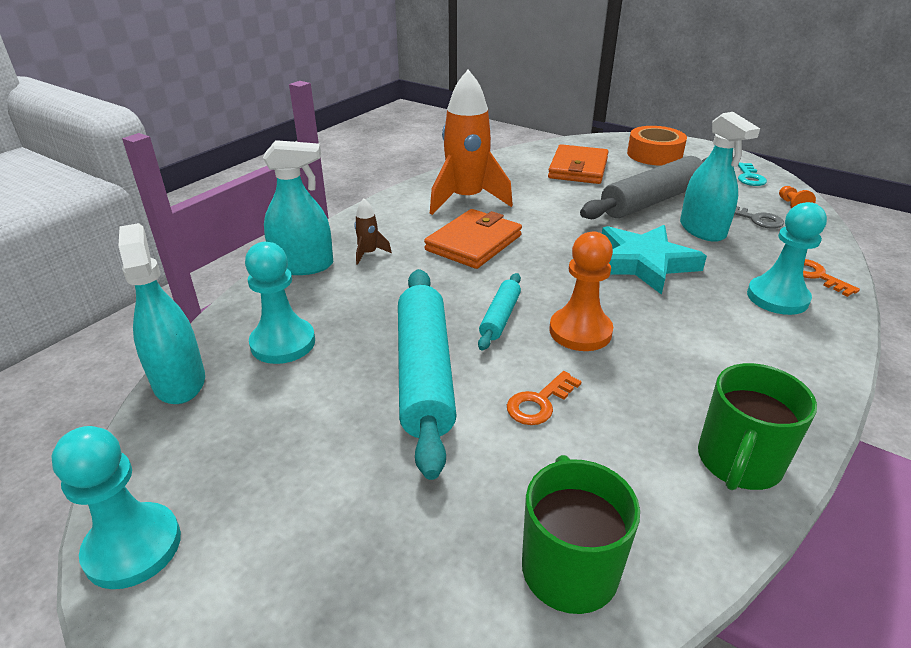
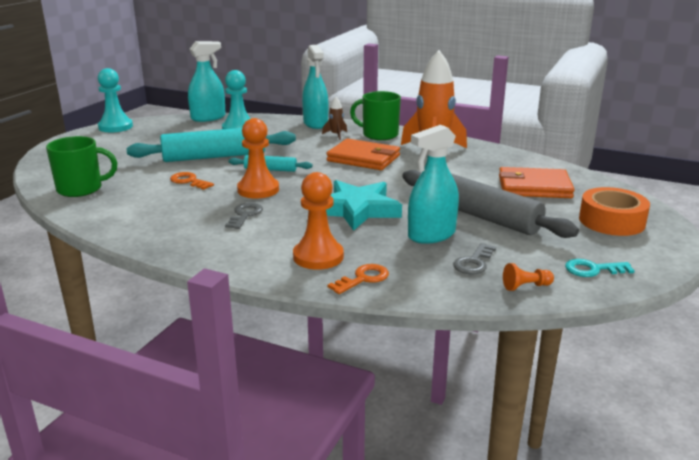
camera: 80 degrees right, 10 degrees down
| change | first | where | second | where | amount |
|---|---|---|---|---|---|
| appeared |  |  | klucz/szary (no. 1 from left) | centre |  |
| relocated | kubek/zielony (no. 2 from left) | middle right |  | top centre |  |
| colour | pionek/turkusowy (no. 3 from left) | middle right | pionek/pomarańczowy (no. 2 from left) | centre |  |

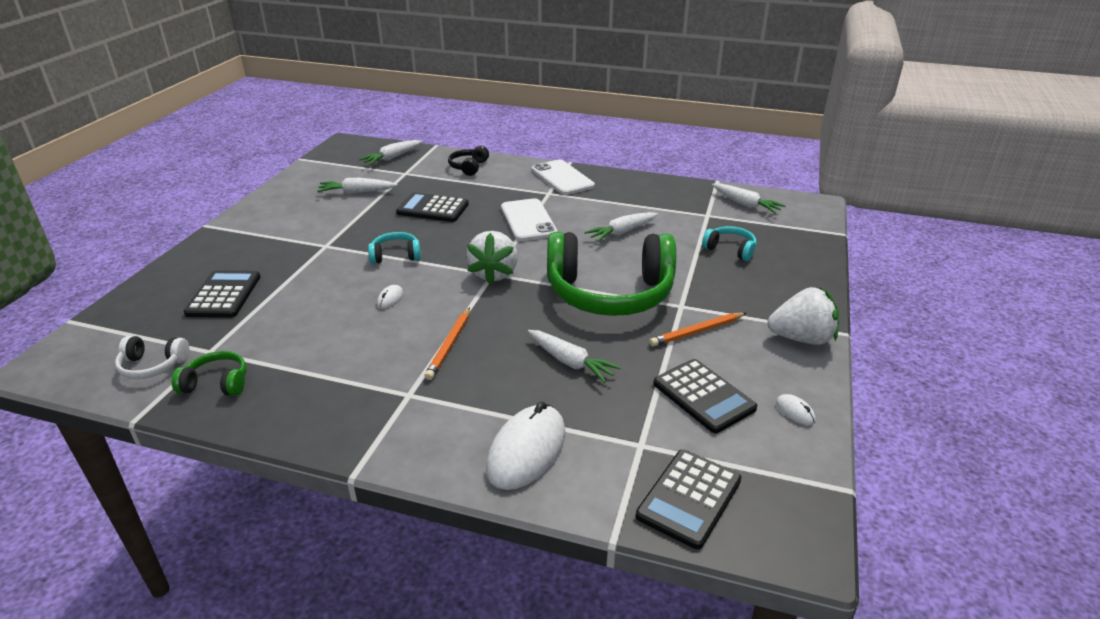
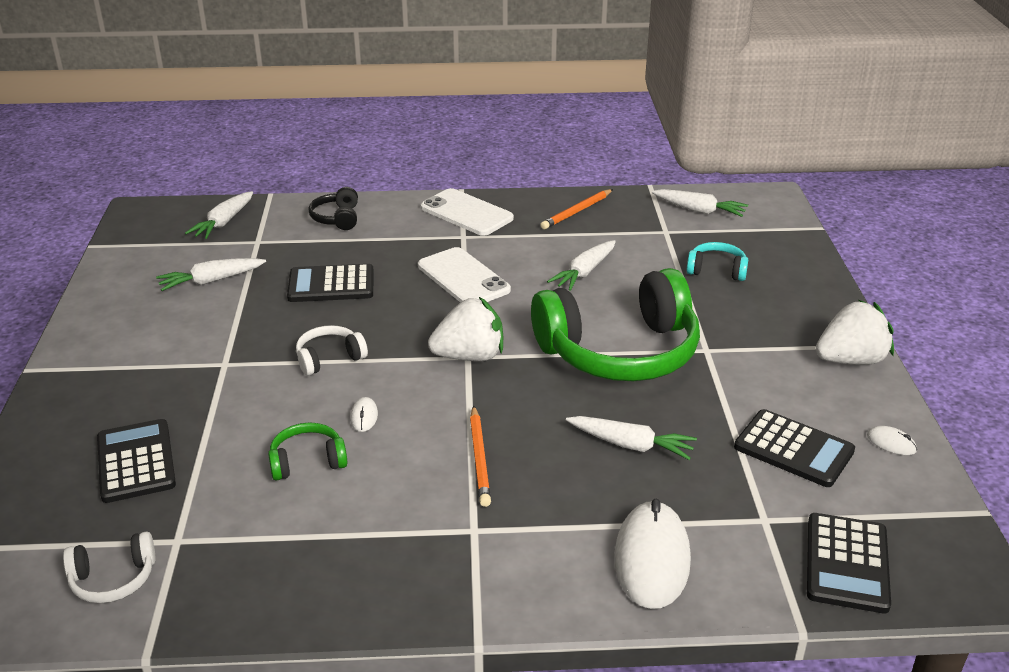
camera: 20 degrees left, 0 degrees up
| change | first | where | second | where | amount |
|---|---|---|---|---|---|
| relocated | słuchawki/zielony (no. 1 from left) | middle left |  | bottom left |  |
| relocated | ołówek/pomarańczowy (no. 2 from left) | centre |  | top centre |  |
| colour | słuchawki/turkusowy (no. 1 from left) | centre | słuchawki/biały (no. 2 from left) | middle left |  |
| spun | truskawka/biały (no. 1 from left) | centre |  | centre | 90 degrees counterclockwise |

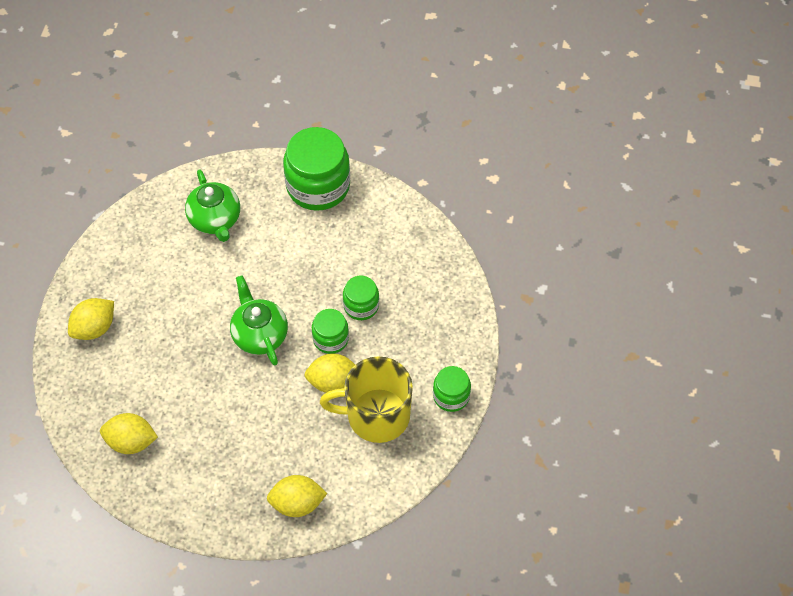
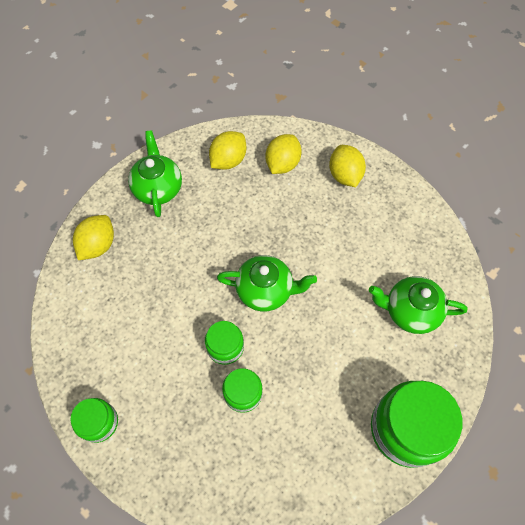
camera: 120 degrees right, 5 degrees up
| change | first | where | second | where | amount |
|---|---|---|---|---|---|
| missing | kubek/żółty | bottom centre |  |  |  |
| appeared |  |  | imbryk/zielony (no. 1 from left) | top left |  |
| relocated | cytryna/żółty (no. 4 from left in the first image) | centre | cytryna/żółty (no. 3 from left) | top centre |  |

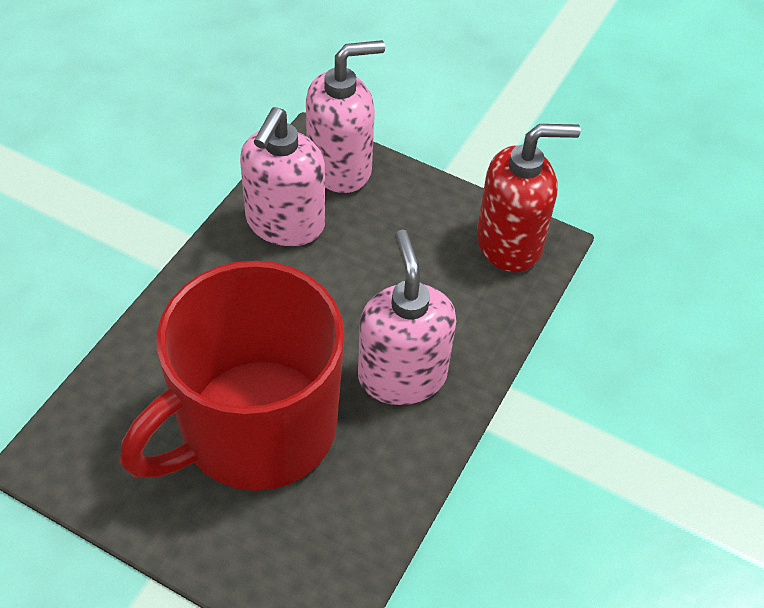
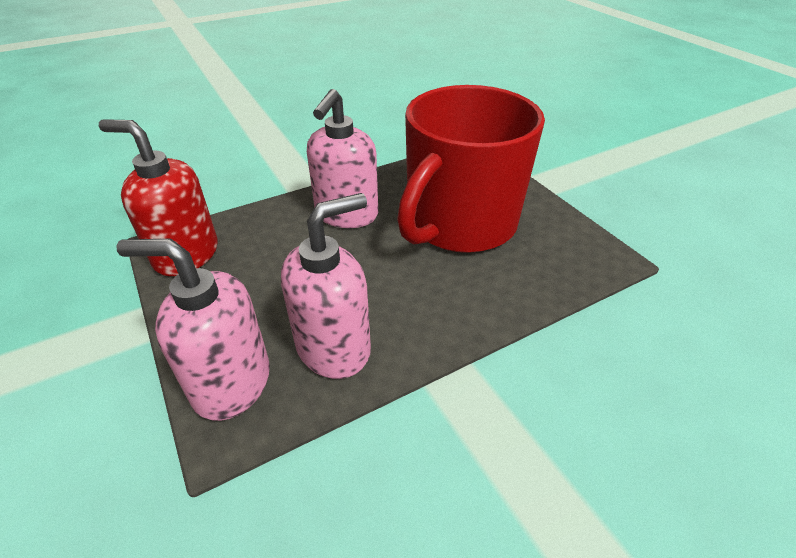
camera: 145 degrees left, 10 degrees down
| change | first | where | second | where | amount |
|---|---|---|---|---|---|
| spun | kubek/czerwony | middle left |  | top centre | 135 degrees clockwise |

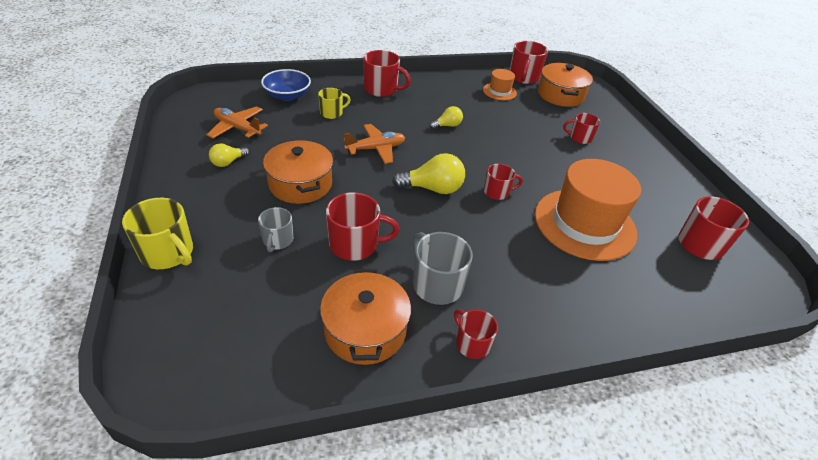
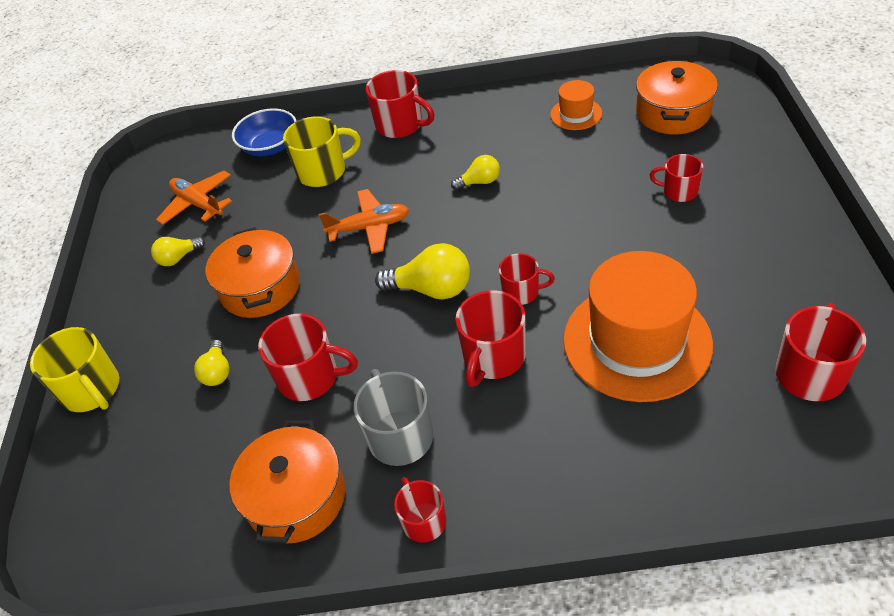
camera: 20 degrees right, 5 degrees up
| change | first | where | second | where | amount |
|---|---|---|---|---|---|
| relocated | kubek/czerwony (no. 5 from left in the first image) | top centre | kubek/czerwony (no. 4 from left) | centre |  |
| exchanged | kubek/szary (no. 1 from left) | centre | żarówka/żółty (no. 2 from left) | middle left |  |
| size | kubek/żółty (no. 2 from left) | top centre |  | top centre | x1.61 |

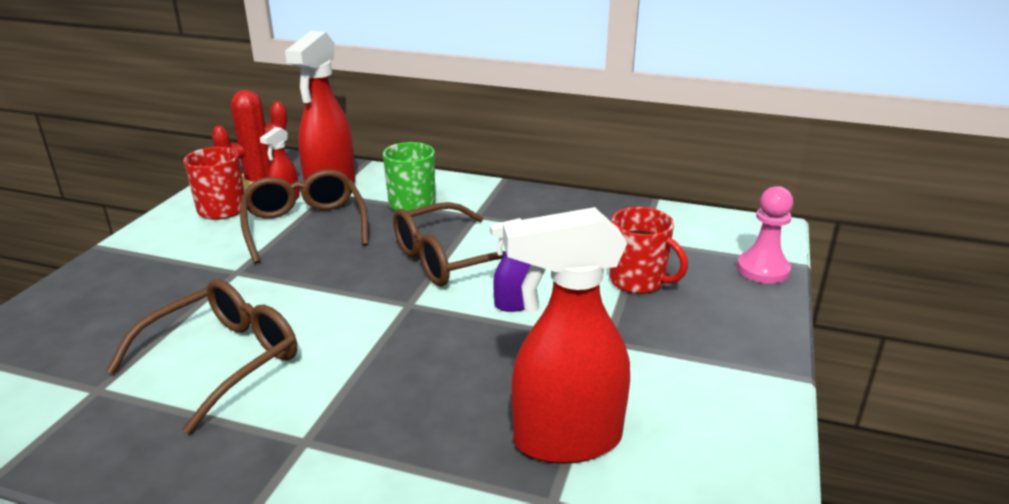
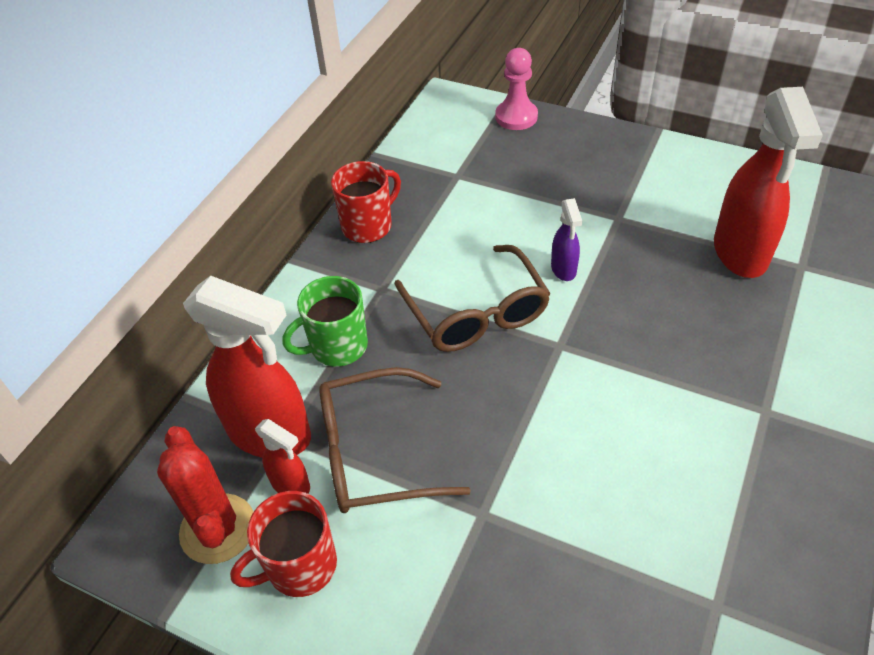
camera: 80 degrees left, 20 degrees up
| change | first | where | second | where | amount |
|---|---|---|---|---|---|
| missing | okulary/brązowy (no. 1 from left) | bottom left |  |  |  |
| relocated | kubek/czerwony (no. 2 from left) | centre |  | top centre |  |

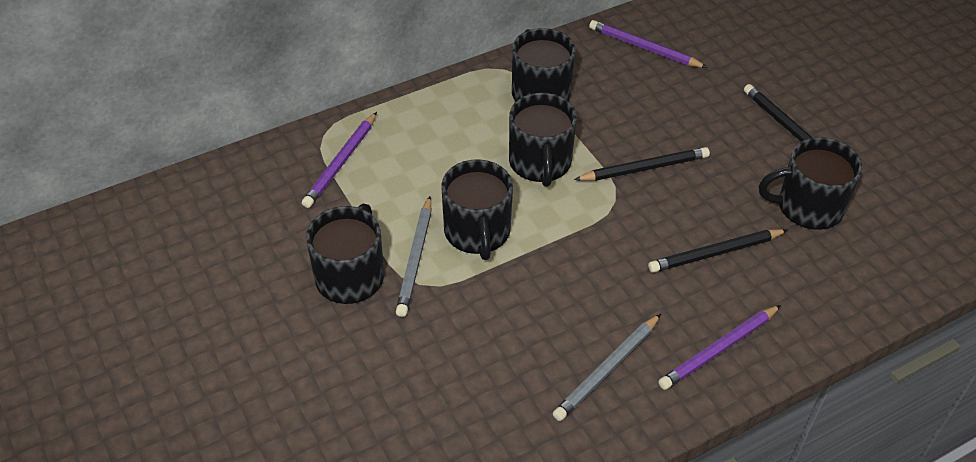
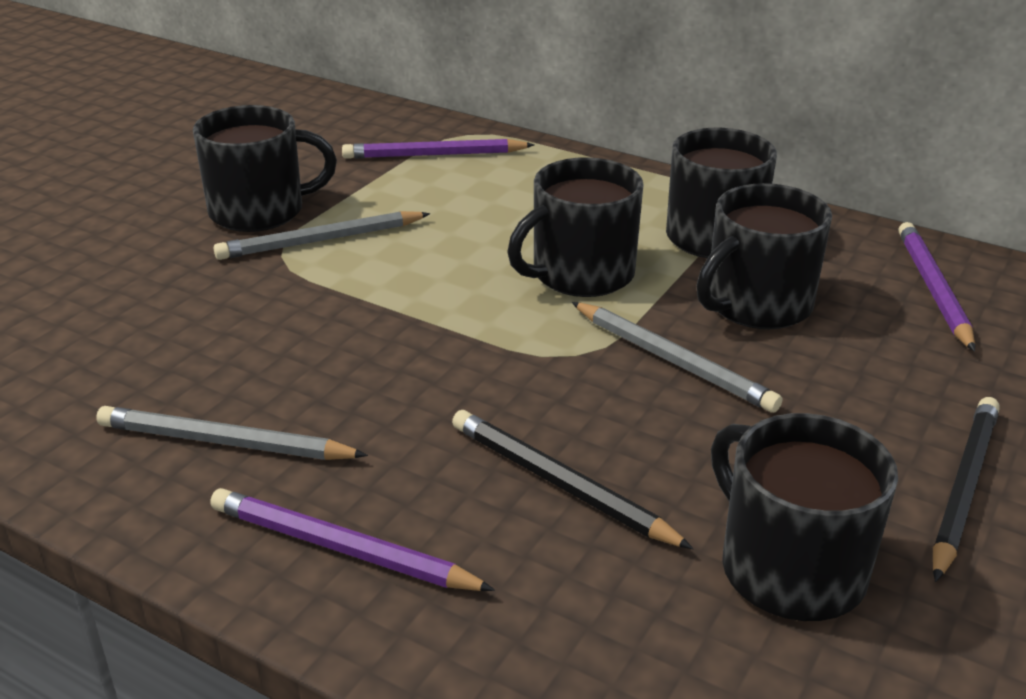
camera: 60 degrees right, 15 degrees down
| change | first | where | second | where | amount |
|---|---|---|---|---|---|
| relocated | kubek/czarny (no. 2 from left in the first image) | centre | kubek/czarny (no. 4 from left) | middle right |  |
| colour | ołówek/czarny (no. 1 from left) | centre | ołówek/szary (no. 3 from left) | centre |  |

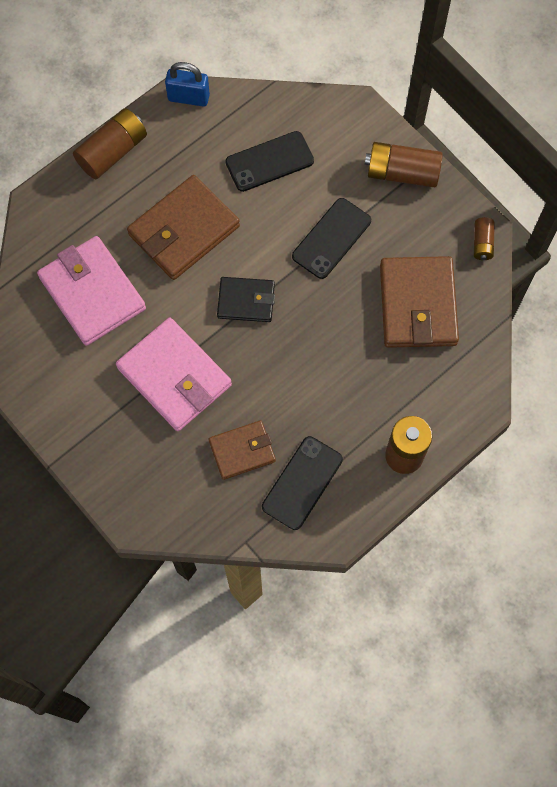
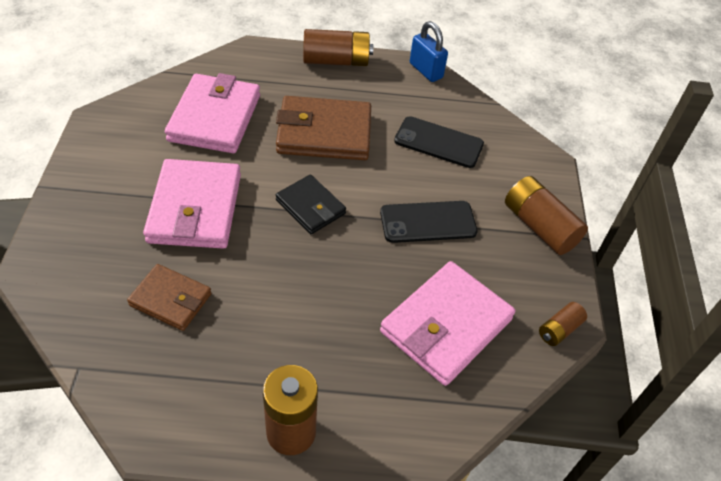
camera: 40 degrees right, 20 degrees down
| change | first | where | second | where | amount |
|---|---|---|---|---|---|
| missing | telefon/czarny (no. 2 from left) | centre |  |  |  |
| colour | portfel/brązowy (no. 3 from left) | middle right | portfel/różowy (no. 3 from left) | bottom centre |  |

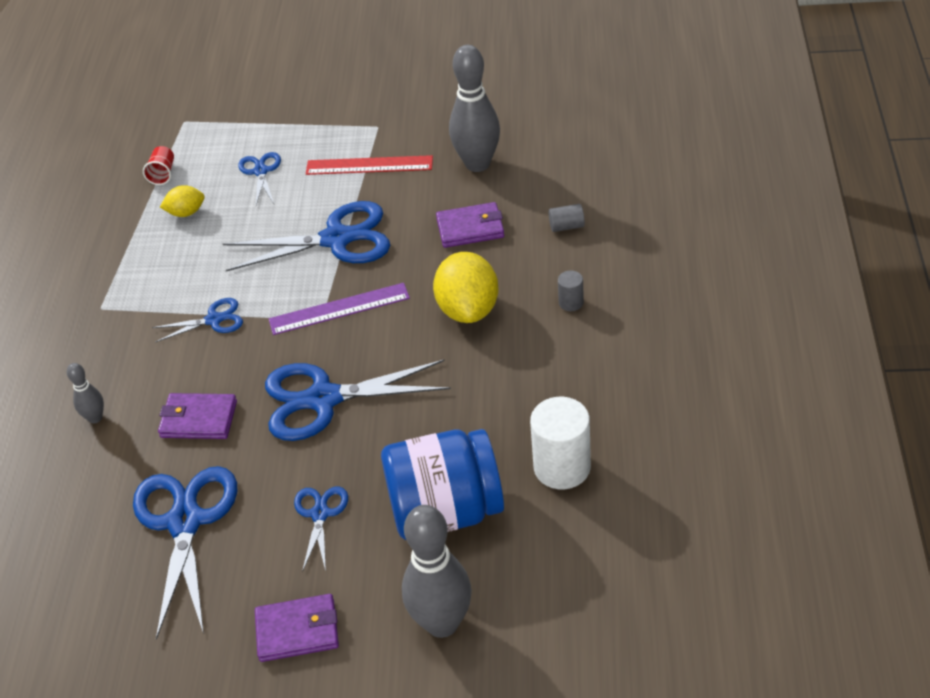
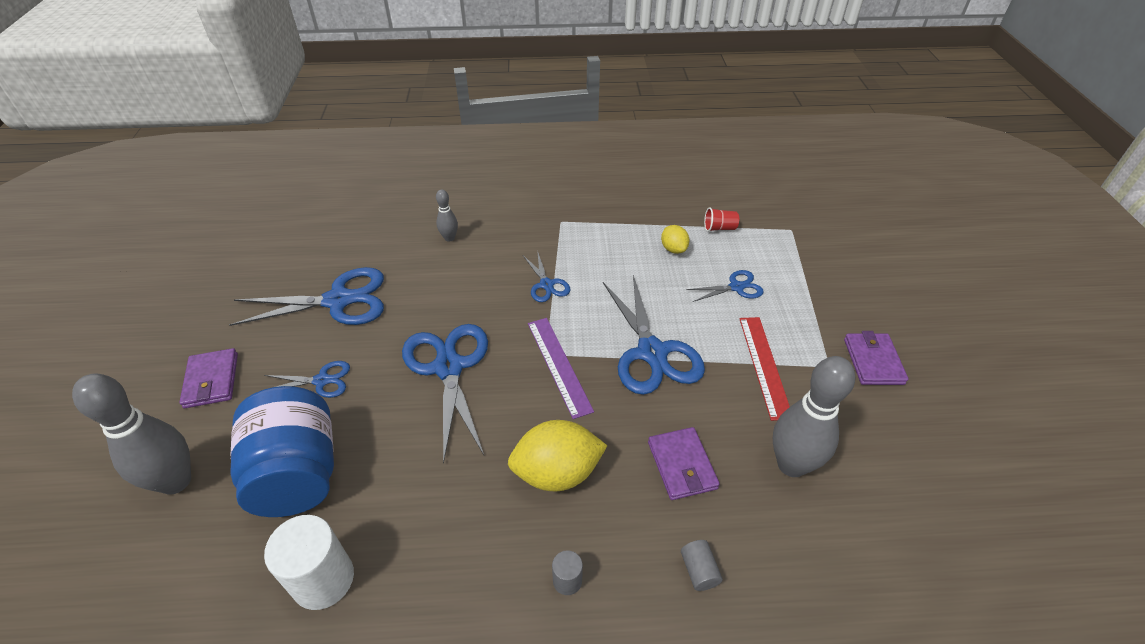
camera: 80 degrees right, 0 degrees up
| change | first | where | second | where | amount |
|---|---|---|---|---|---|
| relocated | portfel/fioletowy (no. 1 from left in the first image) | middle left | portfel/fioletowy (no. 3 from left) | middle right |  |

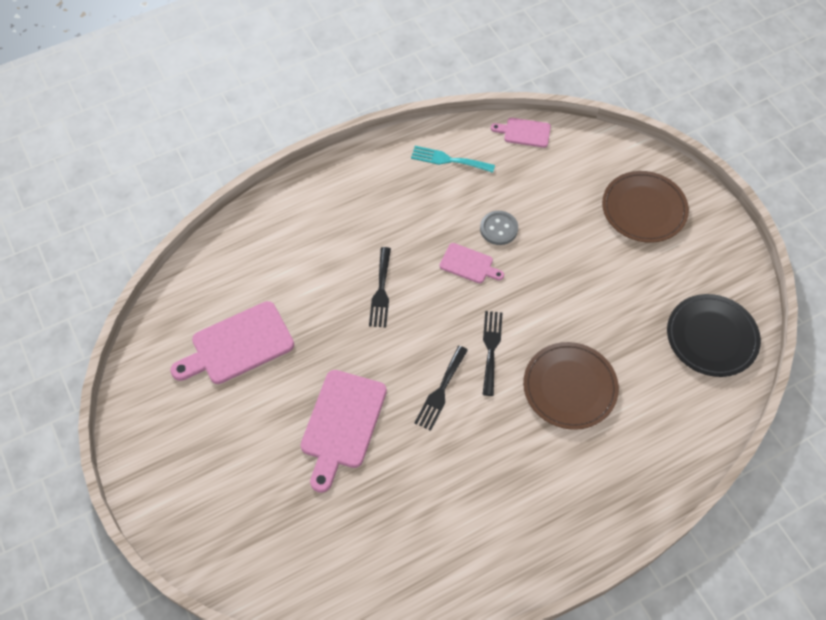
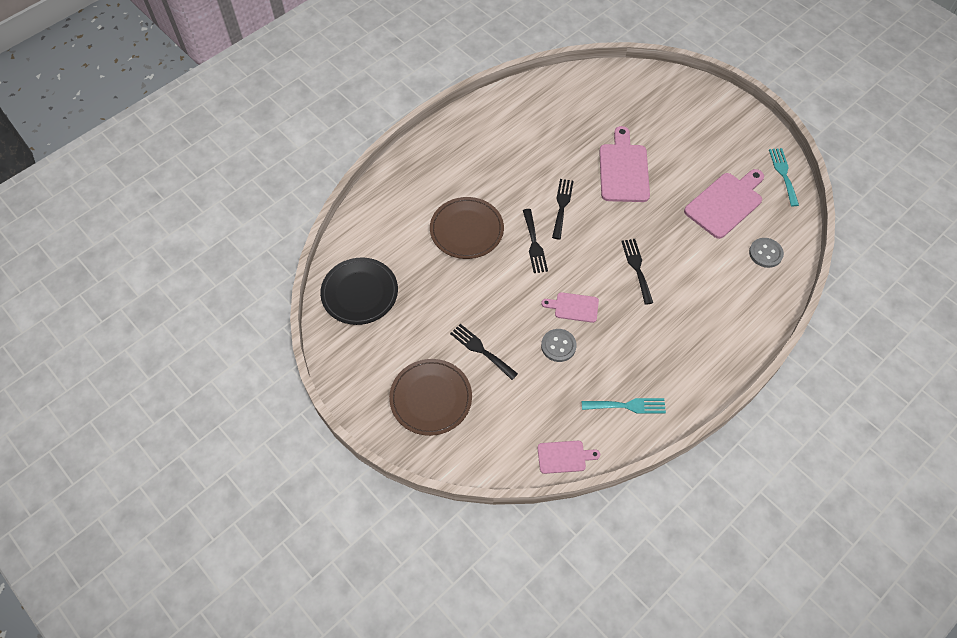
camera: 165 degrees right, 0 degrees up
| change | first | where | second | where | amount |
|---|---|---|---|---|---|
| appeared |  |  | widelec/czarny (no. 1 from left) | centre |  |
| appeared |  |  | guzik/szary (no. 2 from left) | middle right |  |
| appeared |  |  | widelec/turkusowy (no. 2 from left) | top right |  |

